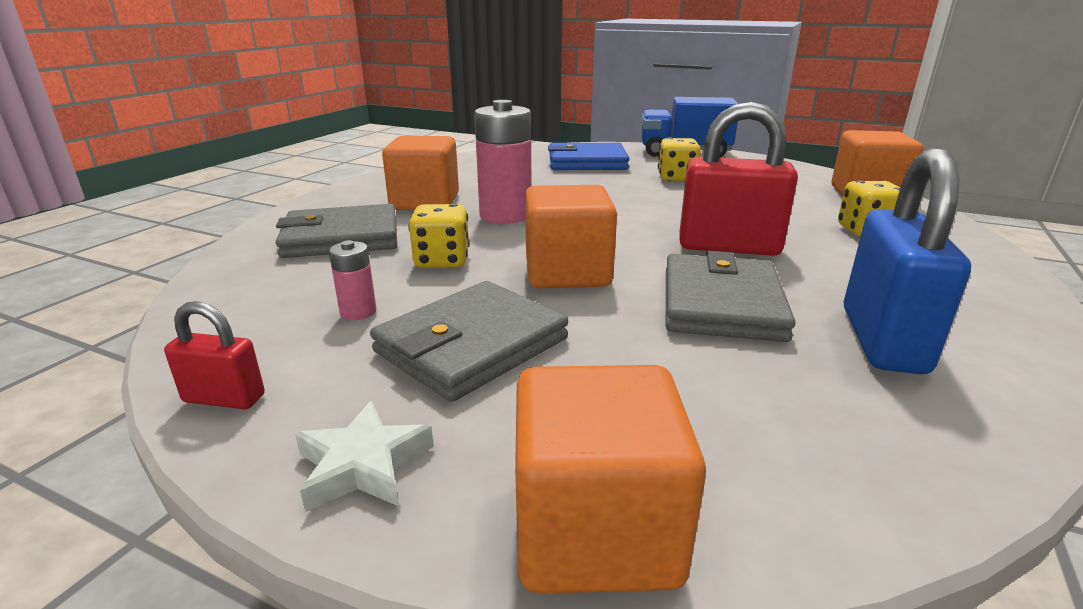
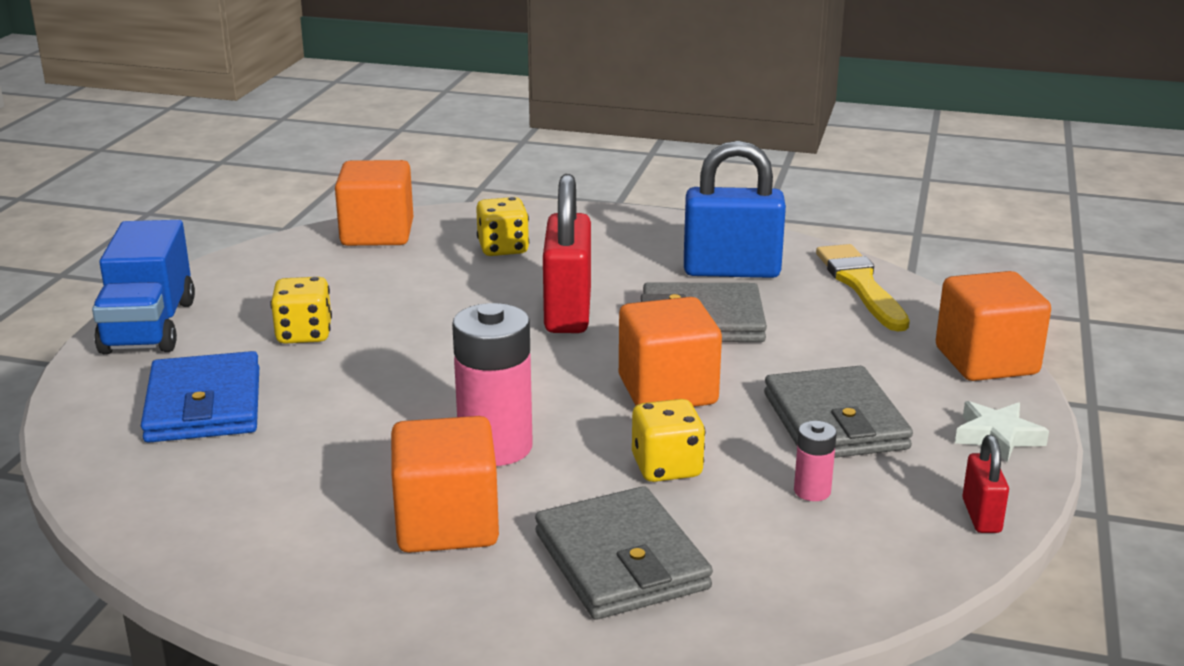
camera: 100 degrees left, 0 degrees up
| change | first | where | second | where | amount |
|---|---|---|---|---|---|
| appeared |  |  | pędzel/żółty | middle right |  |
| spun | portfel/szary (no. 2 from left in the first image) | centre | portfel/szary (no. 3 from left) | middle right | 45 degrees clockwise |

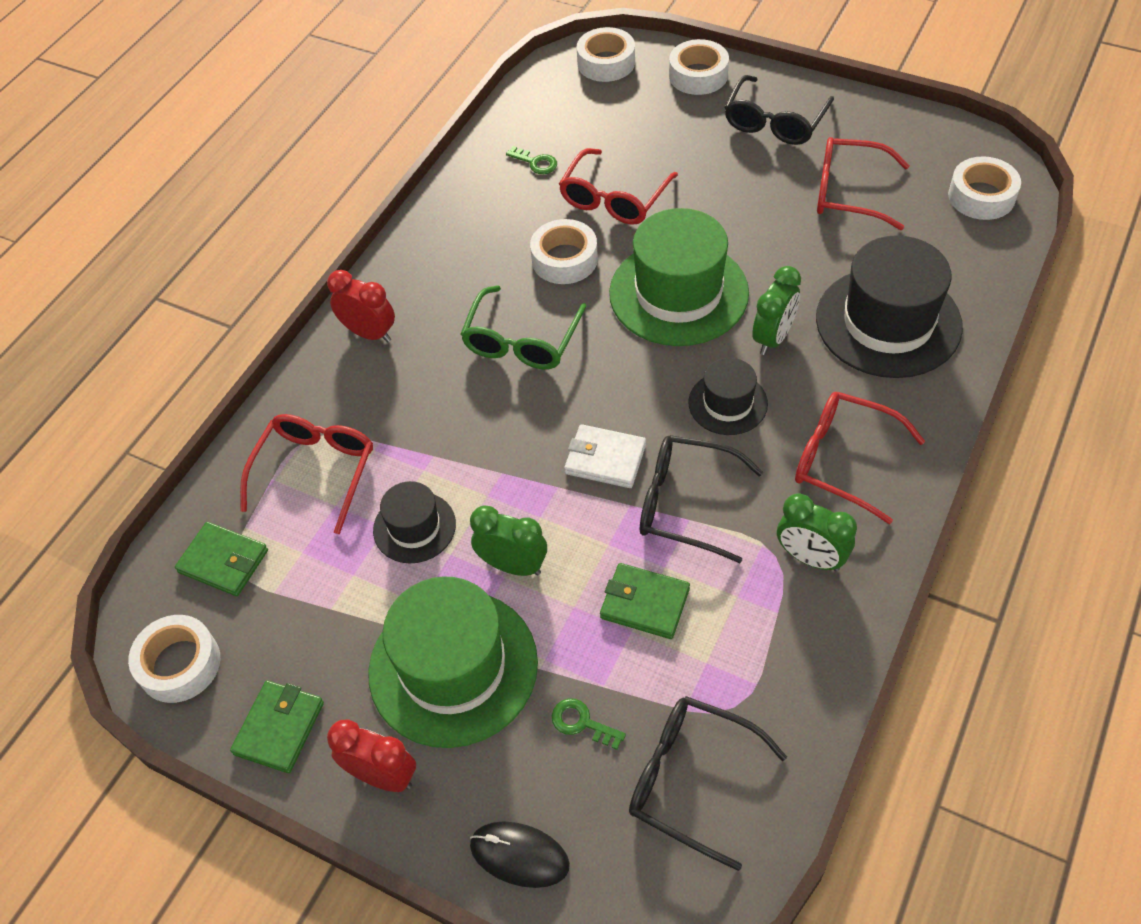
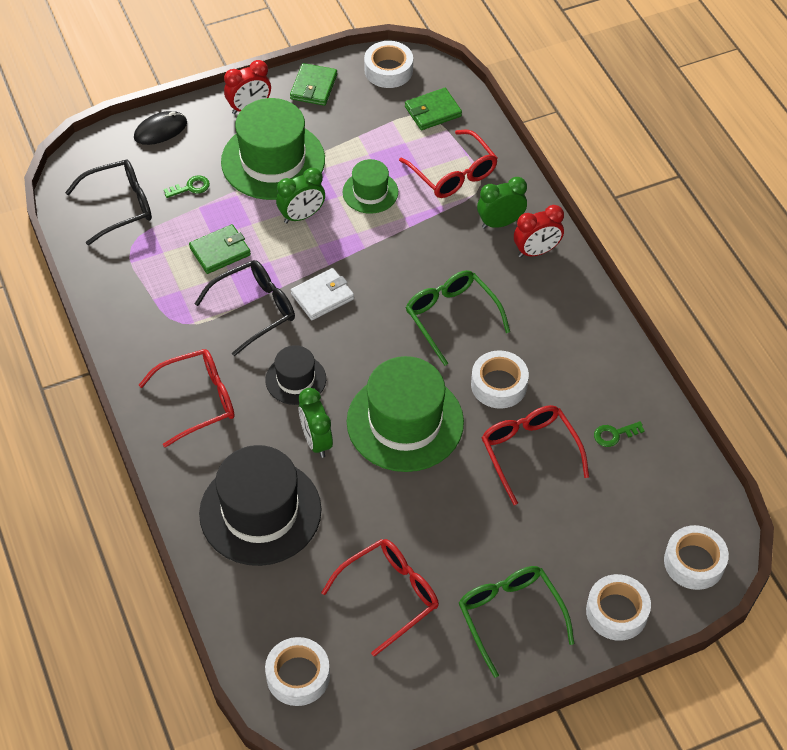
camera: 125 degrees right, 0 degrees up
| change | first | where | second | where | amount |
|---|---|---|---|---|---|
| relocated | budzik/zielony (no. 3 from left) | middle right |  | top centre |  |
| colour | kapelusz/czarny (no. 1 from left) | centre | kapelusz/zielony (no. 2 from left) | top centre |  |
| colour | okulary/czarny (no. 3 from left) | top right | okulary/zielony (no. 2 from left) | bottom centre |  |
| spun | portfel/zielony (no. 2 from left) | bottom left |  | top centre | 45 degrees clockwise |

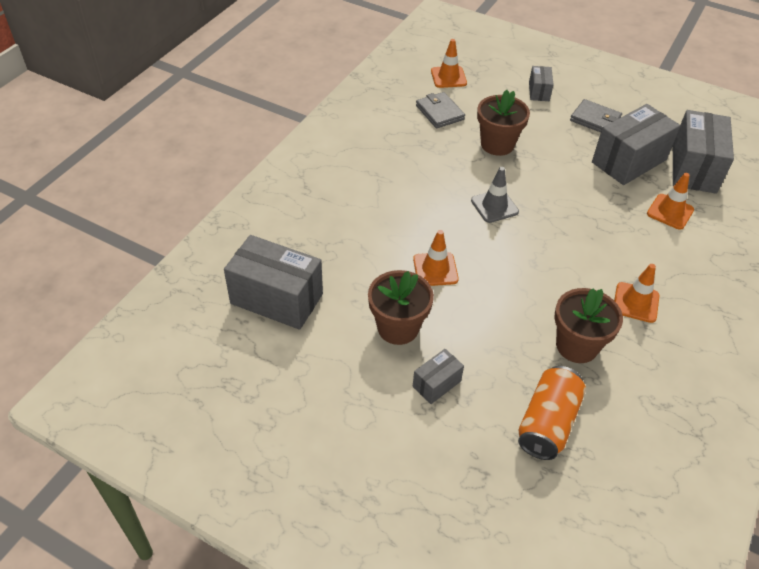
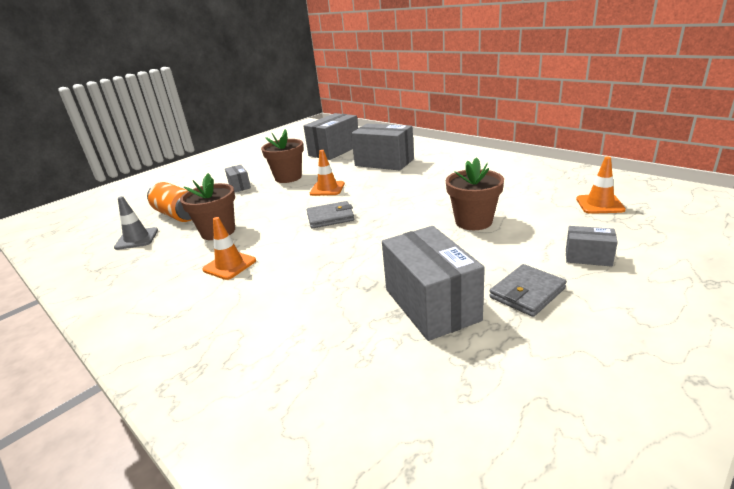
camera: 110 degrees right, 20 degrees down
| change | first | where | second | where | amount |
|---|---|---|---|---|---|
| missing | pachołek/pomarańczowy (no. 4 from left) | middle right |  |  |  |
| relocated | portfel/szary (no. 1 from left) | top centre |  | centre |  |
| relocated | pachołek/szary | centre |  | middle left |  |
| relocated | pudełko/szary (no. 5 from left in the first image) | top right | pudełko/szary (no. 3 from left) | top centre |  |

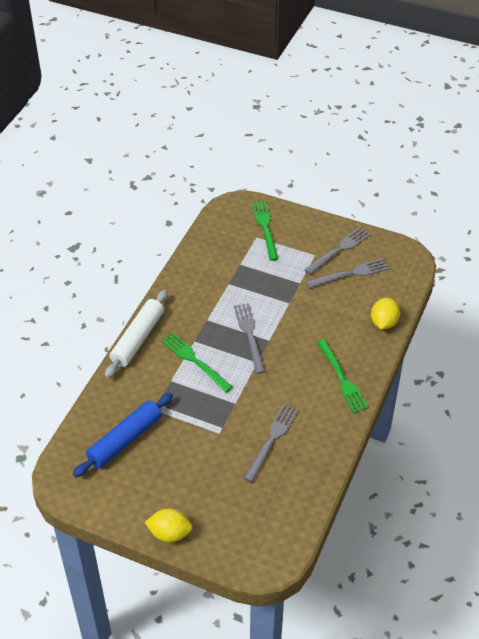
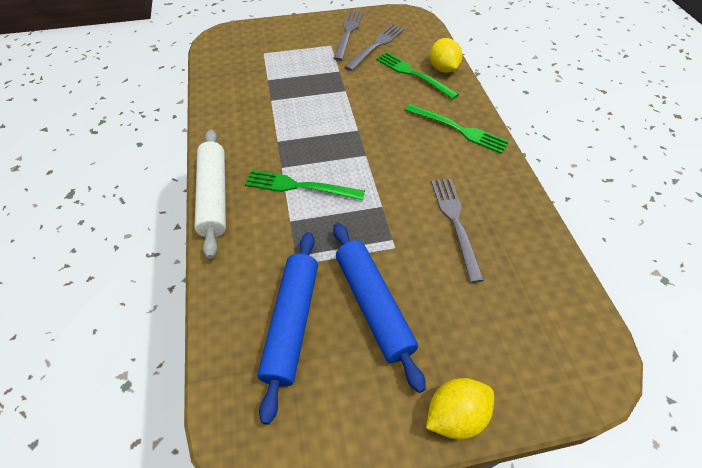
camera: 35 degrees left, 5 degrees up
| change | first | where | second | where | amount |
|---|---|---|---|---|---|
| missing | widelec/szary (no. 1 from left) | centre |  |  |  |
| appeared |  |  | wałek do ciasta/niebieski (no. 2 from left) | centre |  |
| relocated | widelec/zielony (no. 2 from left) | centre |  | top centre |  |

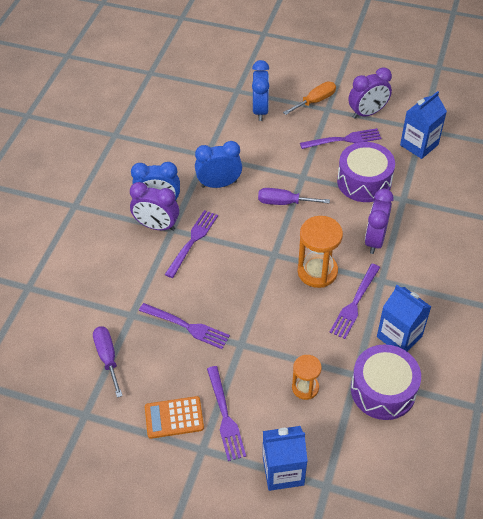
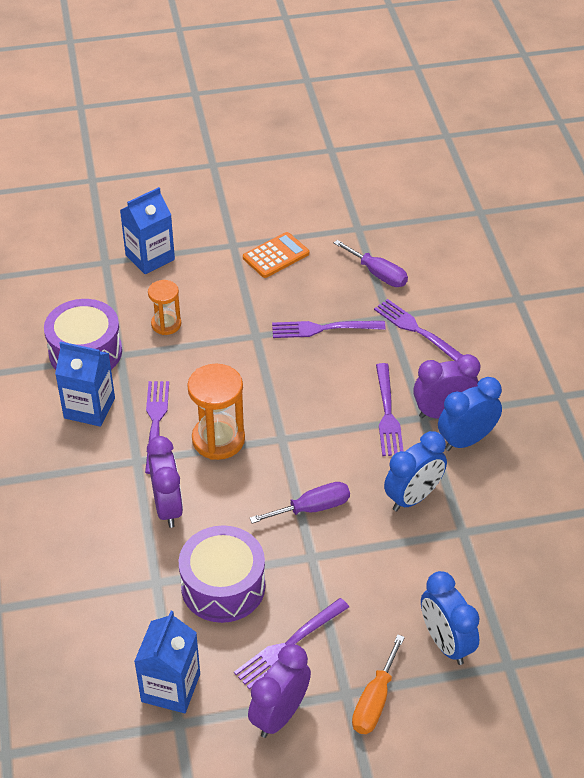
camera: 150 degrees right, 5 degrees down
| change | first | where | second | where | amount |
|---|---|---|---|---|---|
| relocated | widelec/fioletowy (no. 3 from left in the first image) | bottom centre | widelec/fioletowy (no. 5 from left) | middle right |  |

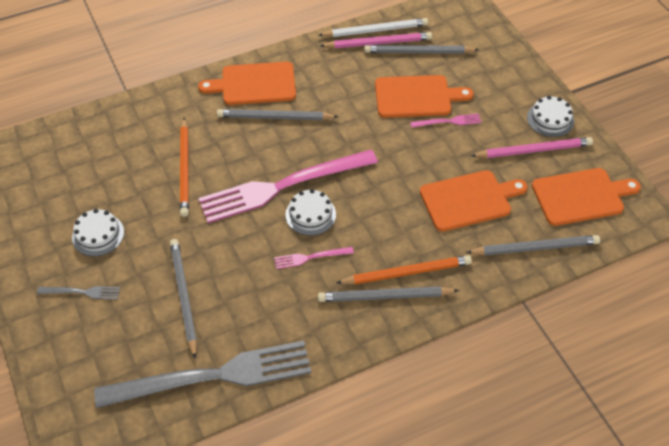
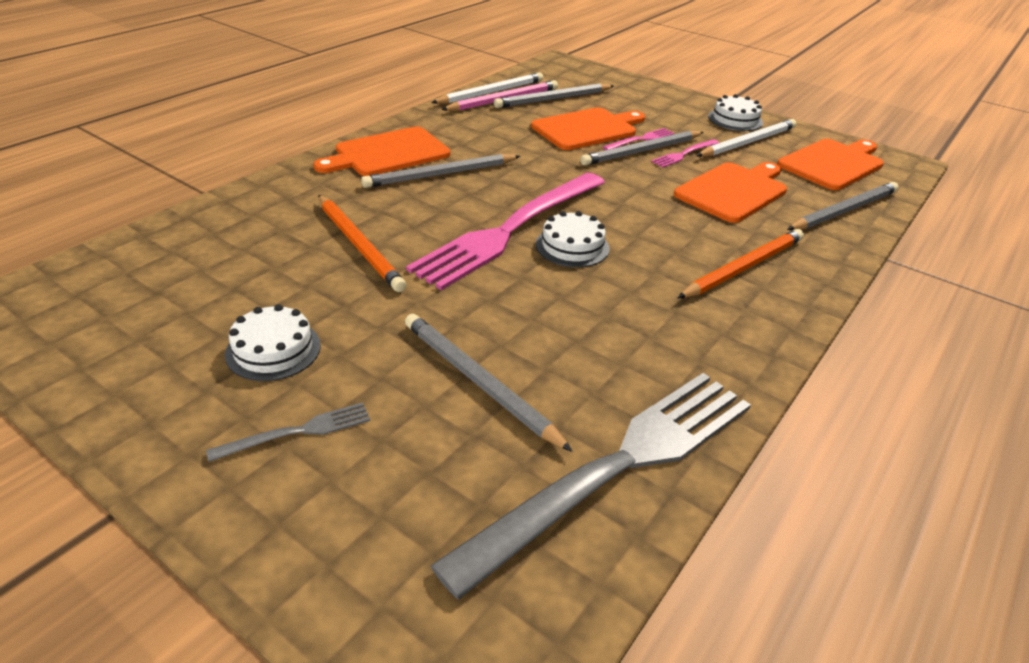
camera: 30 degrees left, 15 degrees down
| change | first | where | second | where | amount |
|---|---|---|---|---|---|
| relocated | widelec/różowy (no. 2 from left in the first image) | centre | widelec/różowy (no. 3 from left) | top centre |  |
| relocated | ołówek/szary (no. 3 from left in the first image) | centre | ołówek/szary (no. 4 from left) | top centre |  |
| colour | ołówek/różowy (no. 2 from left) | top right | ołówek/biały (no. 2 from left) | top right |  |

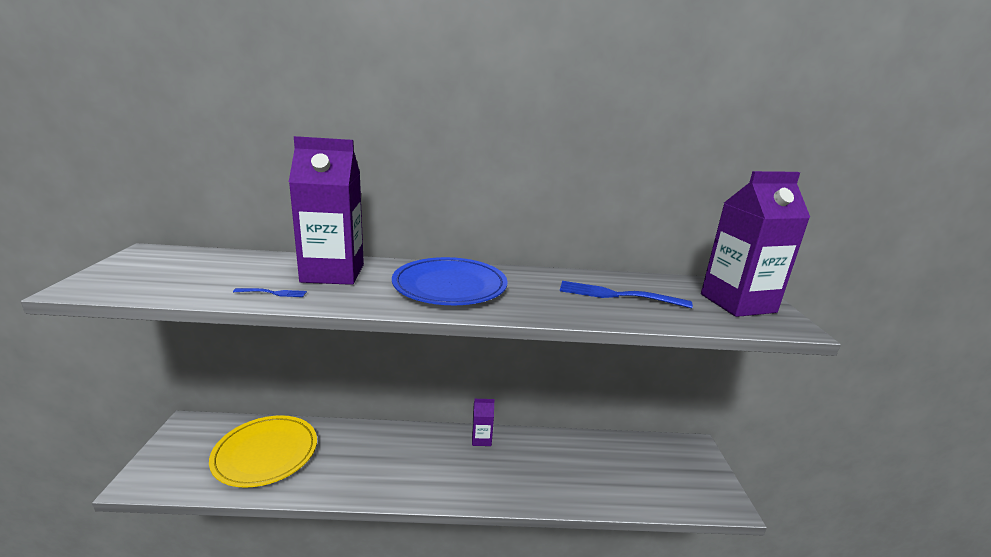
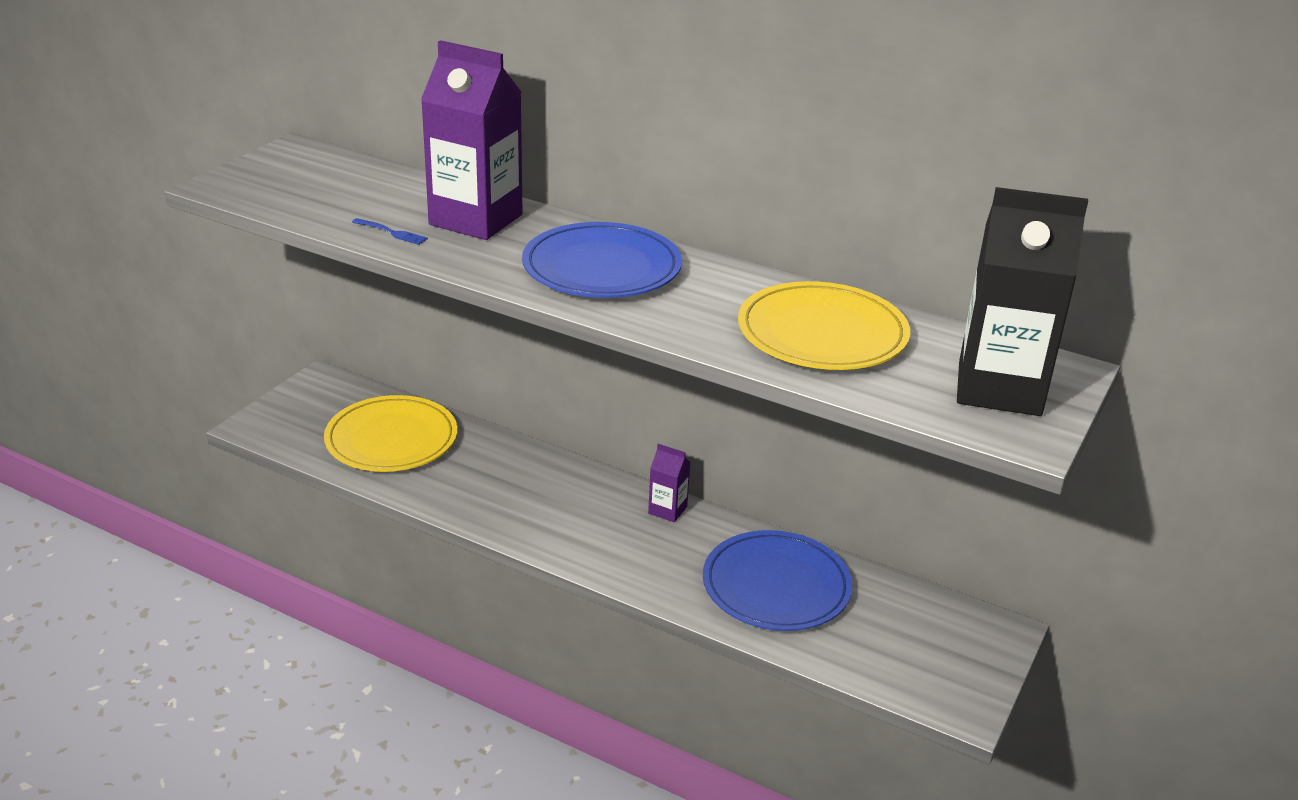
camera: 30 degrees right, 10 degrees up
| change | first | where | second | where | amount |
|---|---|---|---|---|---|
| appeared |  |  | talerz/niebieski (no. 2 from left) | bottom centre |  |
| exchanged | widelec/niebieski (no. 2 from left) | centre | talerz/żółty (no. 2 from left) | centre |  |
| colour | karton mleka/fioletowy (no. 3 from left) | middle right | karton mleka/czarny | middle right |  |

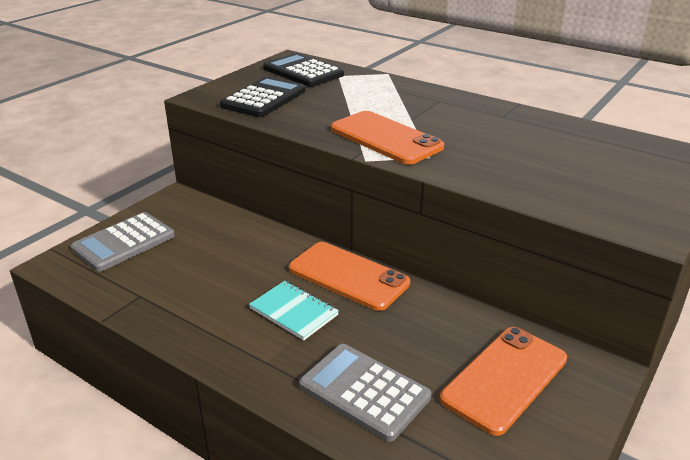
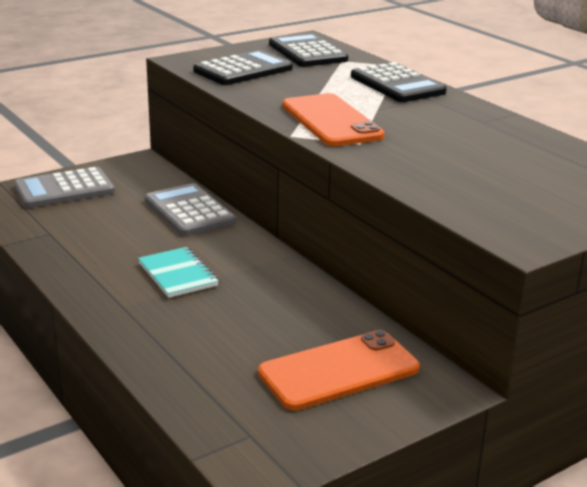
camera: 20 degrees right, 5 degrees down
| change | first | where | second | where | amount |
|---|---|---|---|---|---|
| missing | telefon/pomarańczowy (no. 1 from left) | centre |  |  |  |
| appeared |  |  | kalkulator/czarny (no. 3 from left) | top right |  |
| relocated | kalkulator/szary (no. 2 from left) | bottom centre |  | middle left |  |

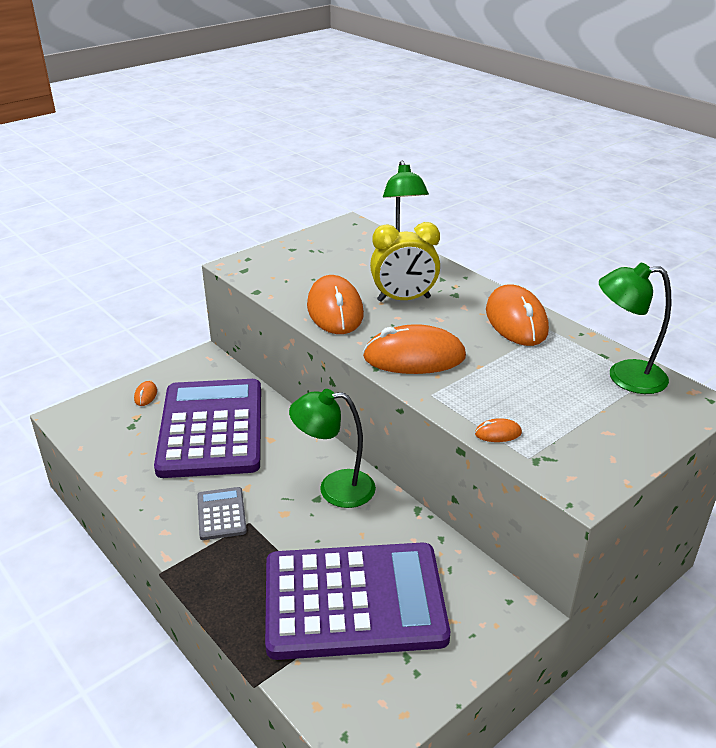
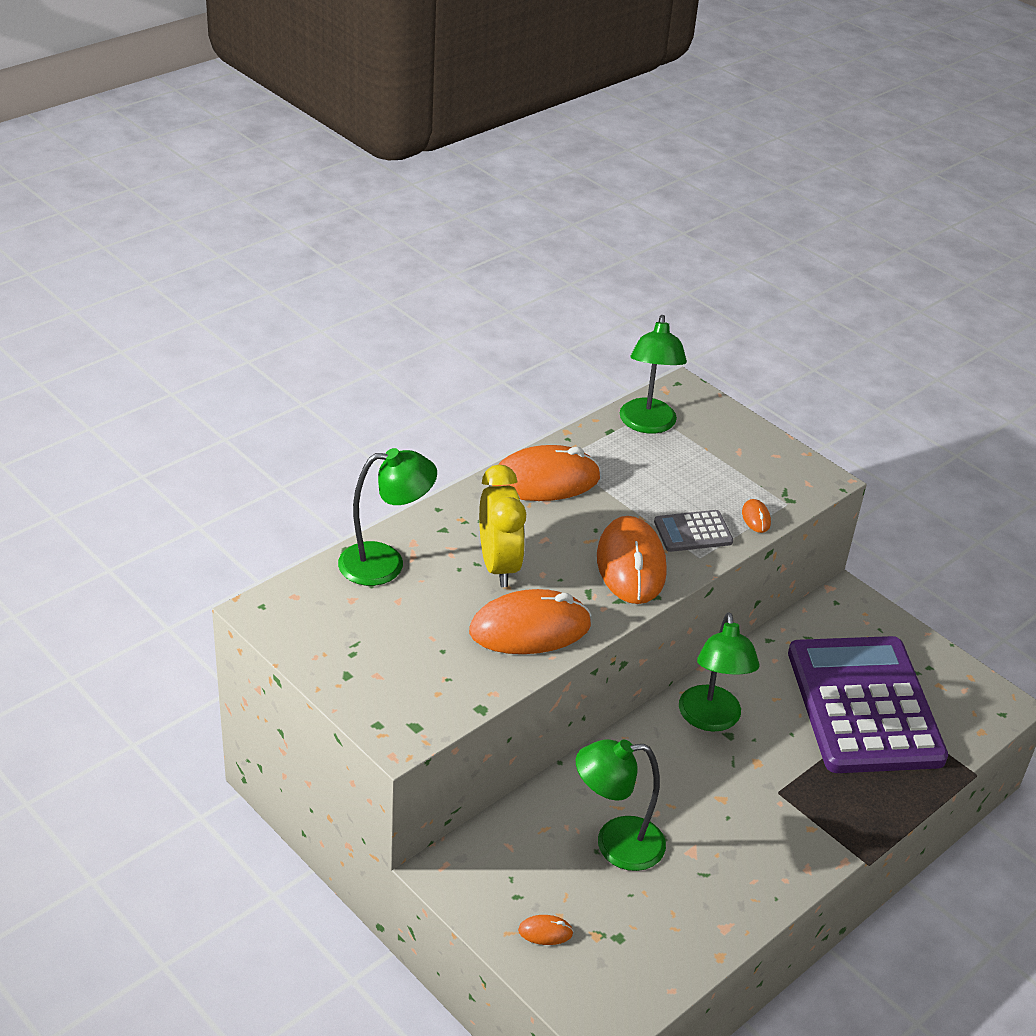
camera: 95 degrees left, 5 degrees up
| change | first | where | second | where | amount |
|---|---|---|---|---|---|
| relocated | kalkulator/szary | bottom left |  | middle right |  |
| exchanged | kalkulator/fioletowy (no. 1 from left) | middle left | lampka/zielony (no. 2 from left) | bottom centre |  |

